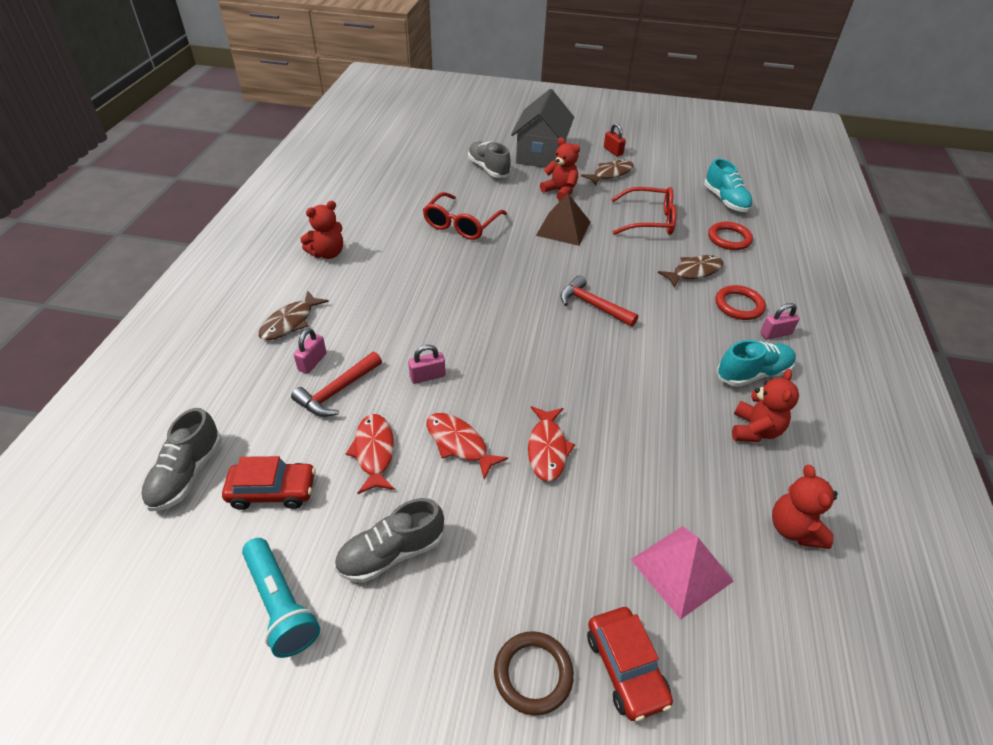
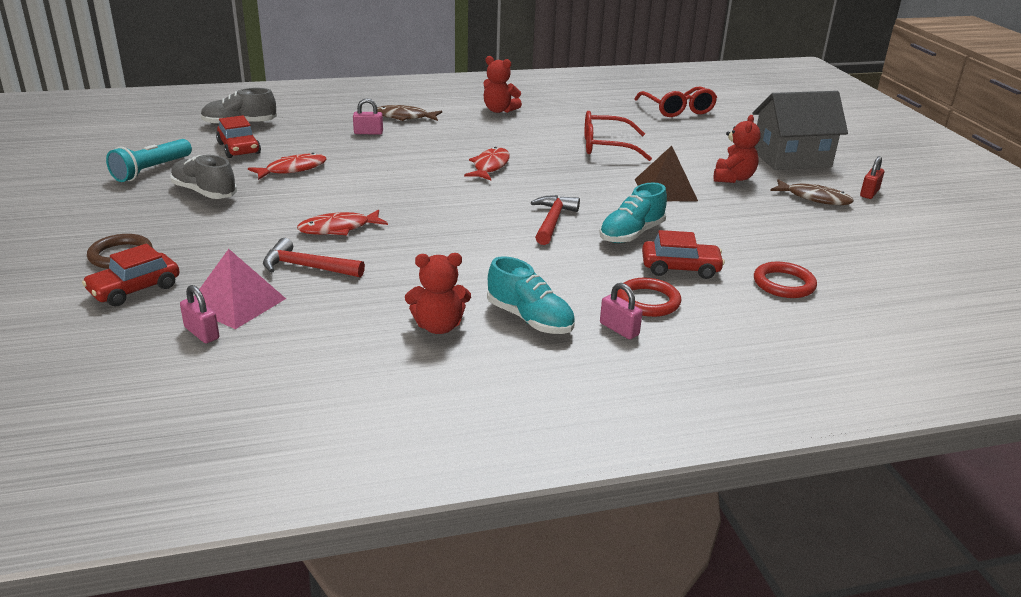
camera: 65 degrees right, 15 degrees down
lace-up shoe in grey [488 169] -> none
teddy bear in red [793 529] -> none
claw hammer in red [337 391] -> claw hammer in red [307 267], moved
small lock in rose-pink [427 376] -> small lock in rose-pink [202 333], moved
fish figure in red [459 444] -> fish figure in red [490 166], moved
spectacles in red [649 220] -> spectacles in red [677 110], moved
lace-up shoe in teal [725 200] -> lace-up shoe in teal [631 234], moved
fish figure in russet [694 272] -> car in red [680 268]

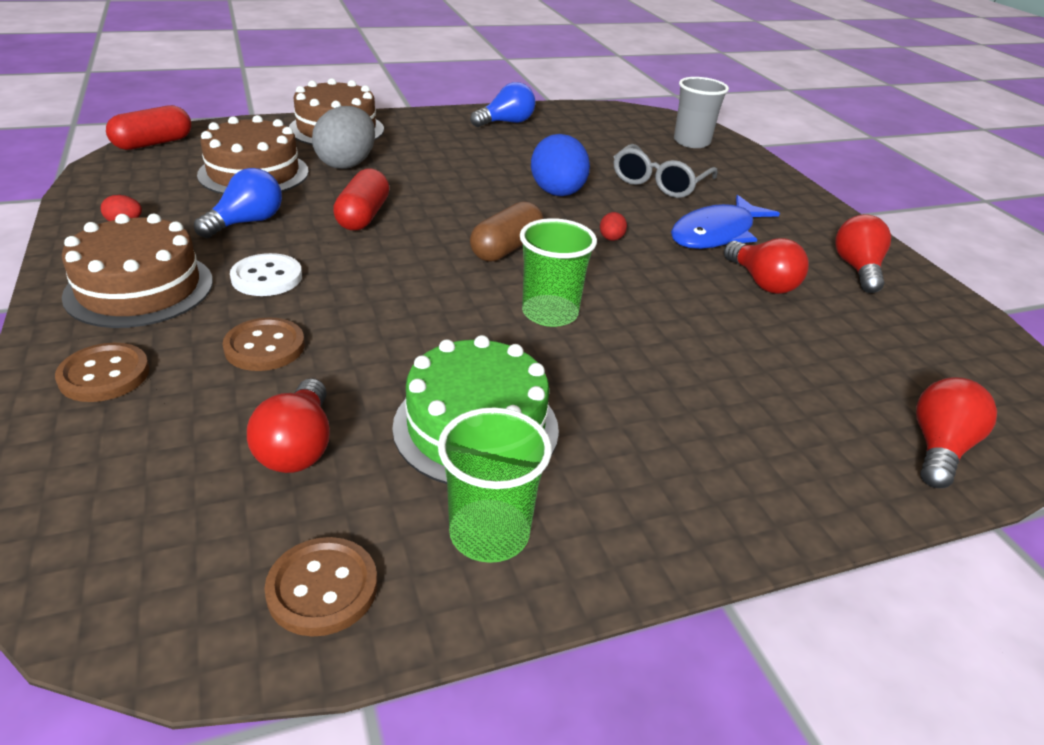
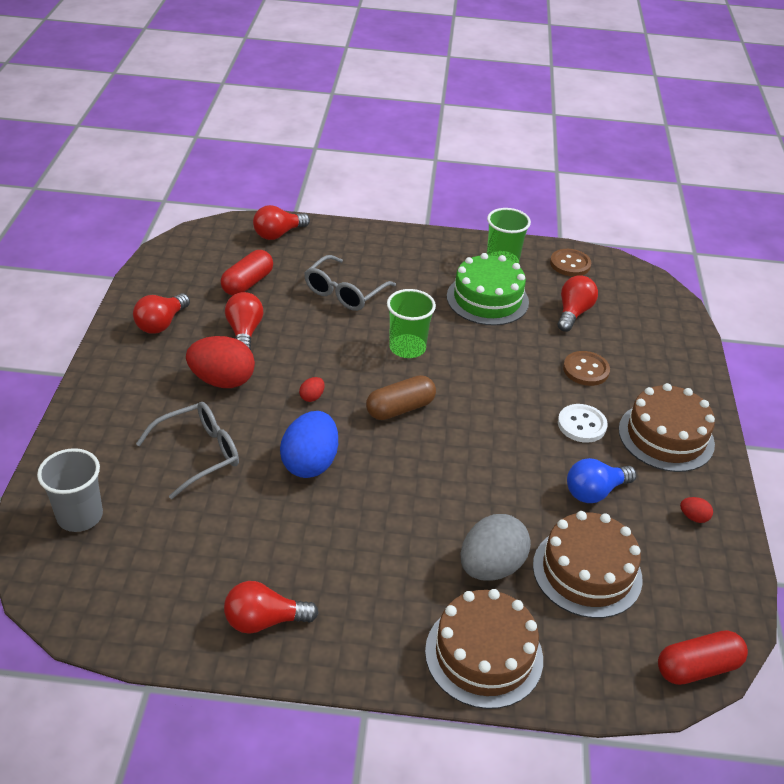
camera: 155 degrees left, 5 degrees up
sewing button in russet [104 375] -> none
none -> spectacles in grey [344 292]
capsule in red [363 216] -> capsule in red [248 283], moved
fish figure in blue [716 233] -> egg shape in red [222 380]
bulb in blue [506 122] -> bulb in red [264 620]

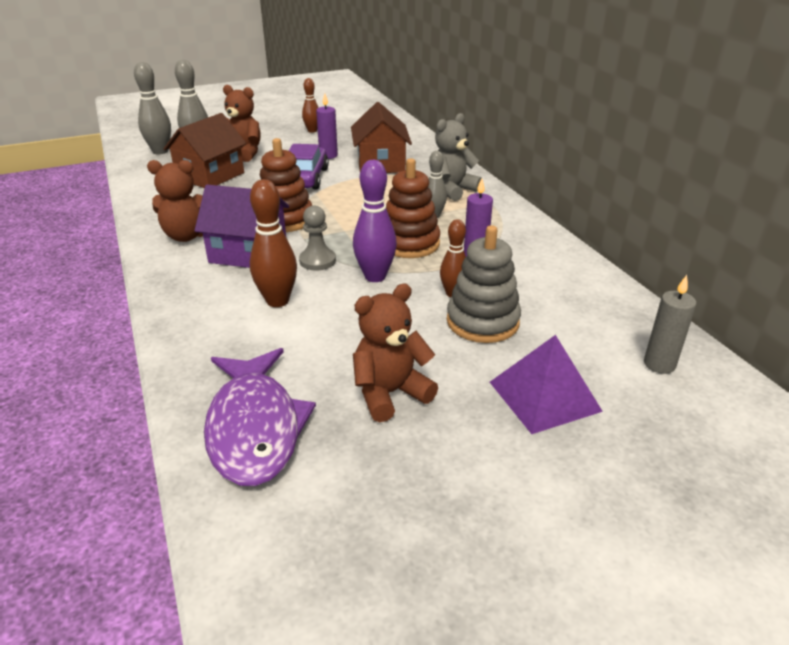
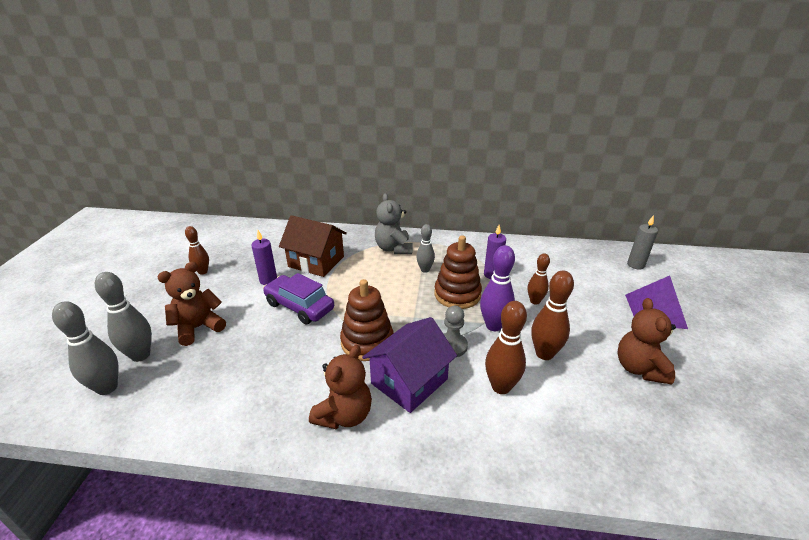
camera: 60 degrees left, 0 degrees up
house in russet [210 176] -> none
fish figure in royal purple [255 428] -> none
ring stacker in grey [482 321] -> none
none -> skittle in russet [544 354]

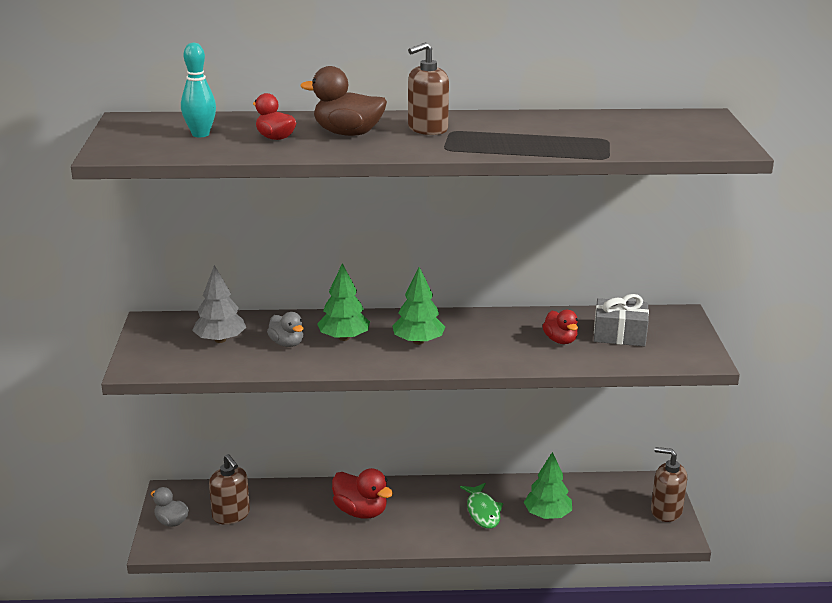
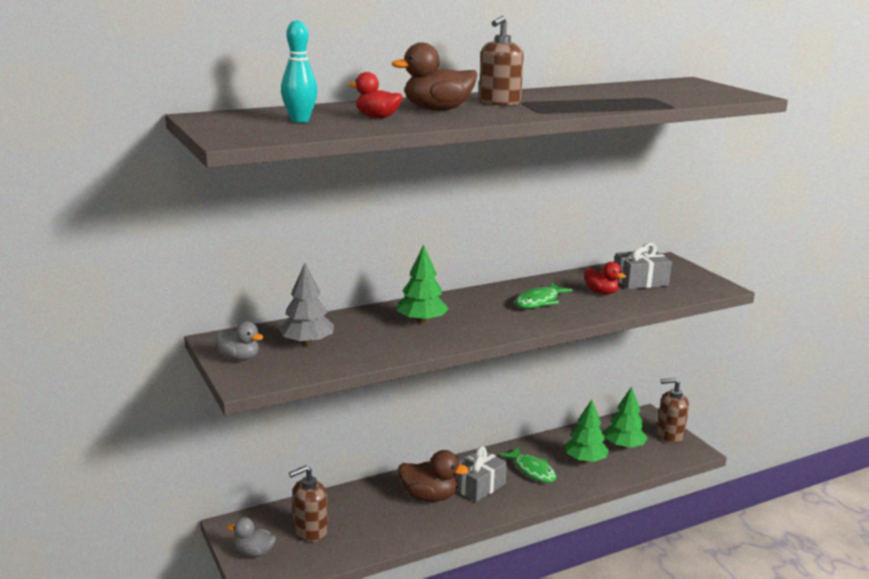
camera: 25 degrees left, 5 degrees down
none -> present in grey [478 486]
none -> fish figure in emerald [539 301]
duck in grey [287 343] -> duck in grey [239 358], moved
tree in emerald [418 341] -> tree in emerald [624 446], moved
duck in red [361 511] -> duck in russet [429 497]
soap dispenser in russet [231 515] -> soap dispenser in russet [310 531], 120 degrees clockwise

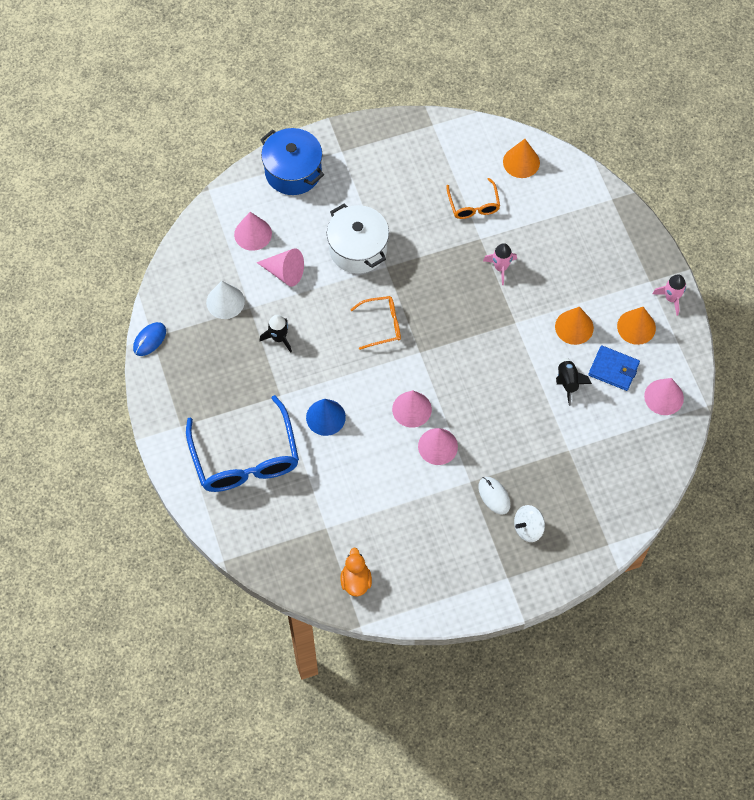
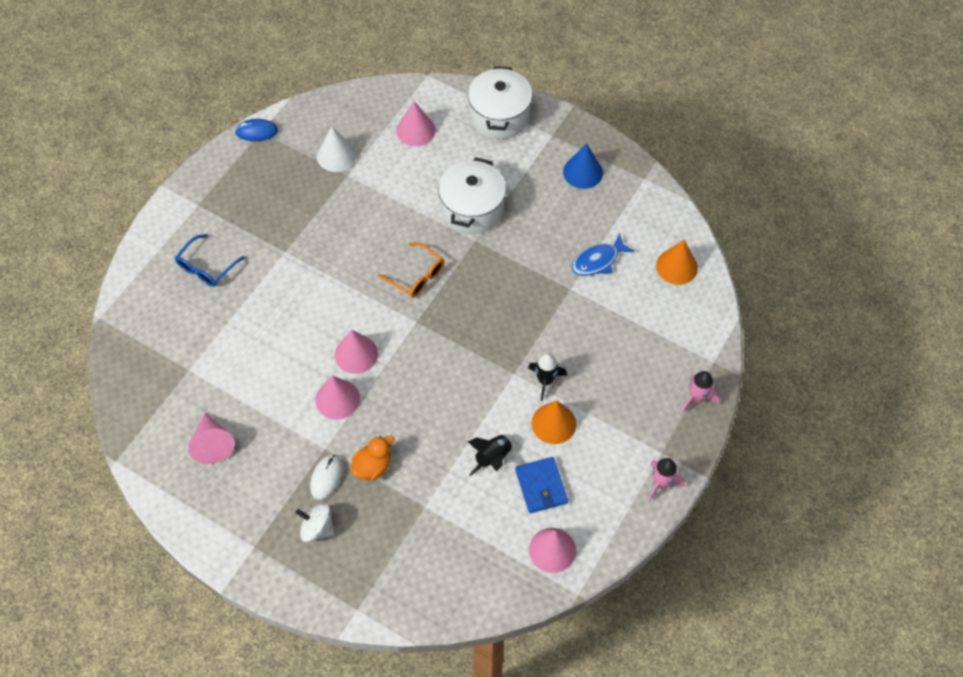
camera: 50 degrees right, 5 degrees down
cone shape in orange-coloured [636 327] -> none
cone shape in rose-pink [284 272] -> cone shape in rose-pink [212 444], moved
toy rocket in black [279 338] -> toy rocket in black [545 380], moved
cone shape in blue [325 417] -> cone shape in blue [583 172], moved
duck in orange-coloured [356 580] -> duck in orange-coloured [373 466], moved
toy rocket in rose-pink [500 268] -> toy rocket in rose-pink [697 398], moved
spectacles in orange-coloured [473 204] -> fish figure in blue [598 261]
pot in blue [293 171] -> pot in pure white [499 116]
spectacles in blue [245 457] -> spectacles in blue [207 267], x0.51

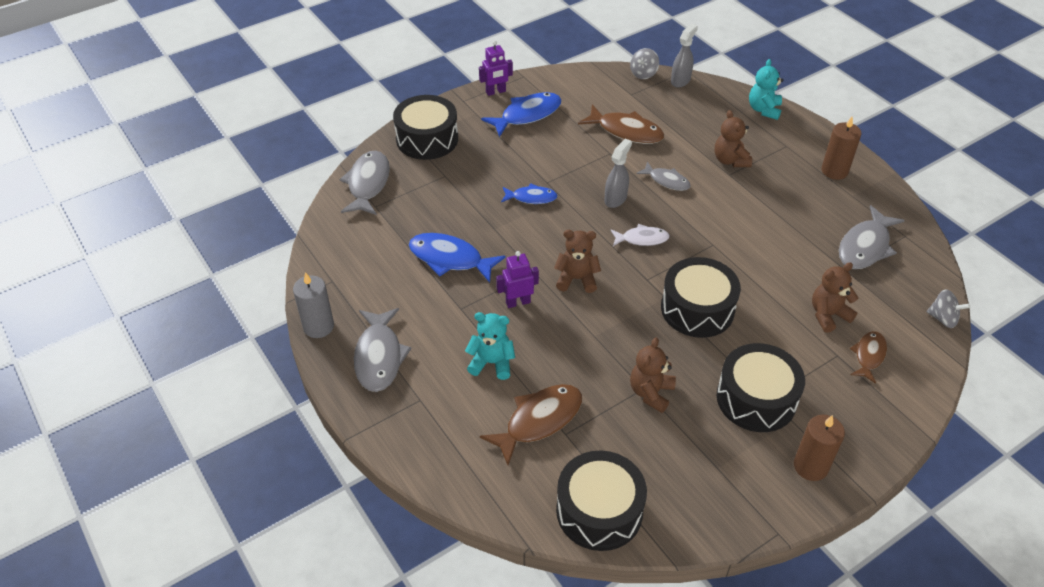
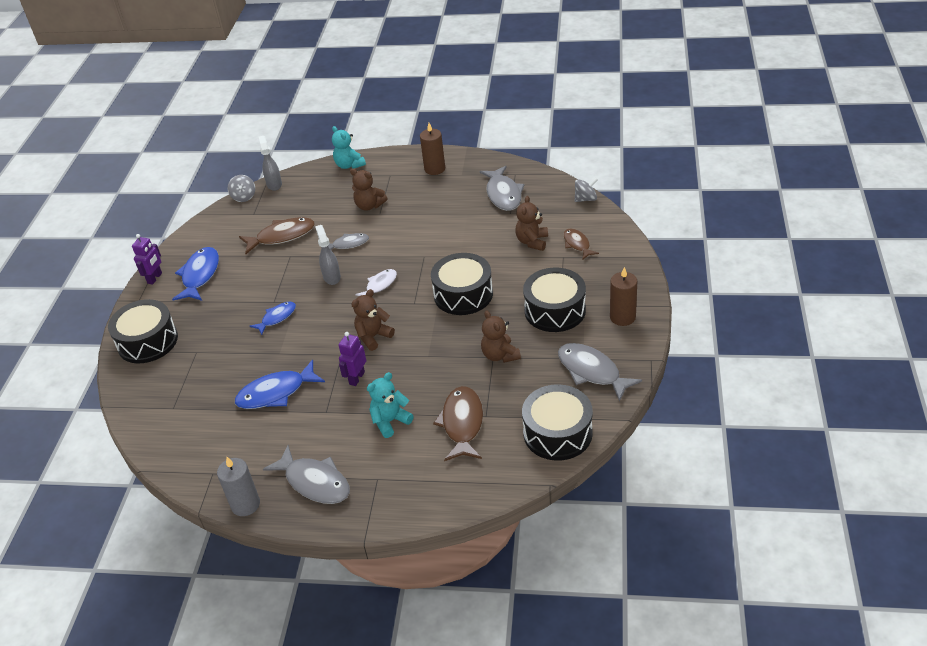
camera: 45 degrees left, 5 degrees down
fish figure in grey [368 184] -> fish figure in grey [592 371], moved

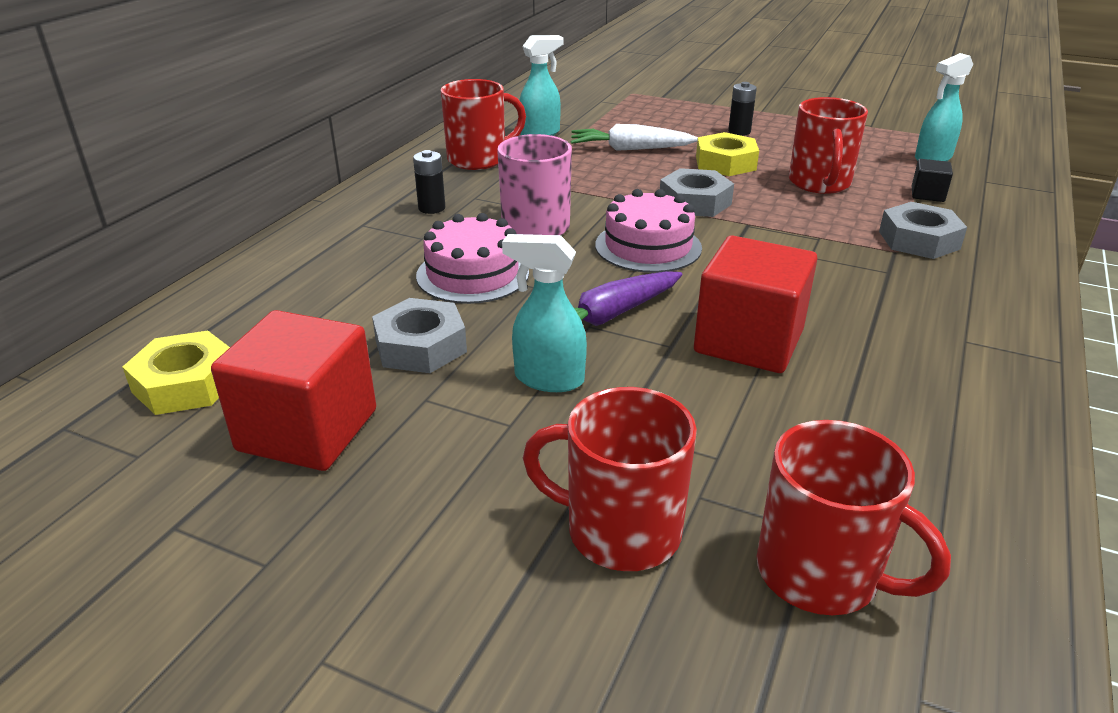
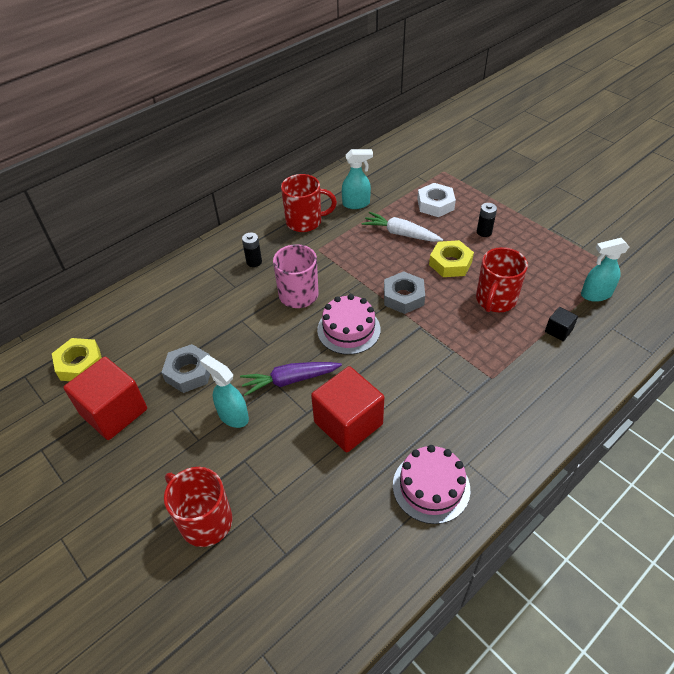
camera: 25 degrees right, 15 degrees up
mug in red [821 574] -> none
hex nut in grey [919 240] -> none
none -> hex nut in pure white [435 204]
gateau in rose-pink [472 274] -> gateau in rose-pink [431 487], moved

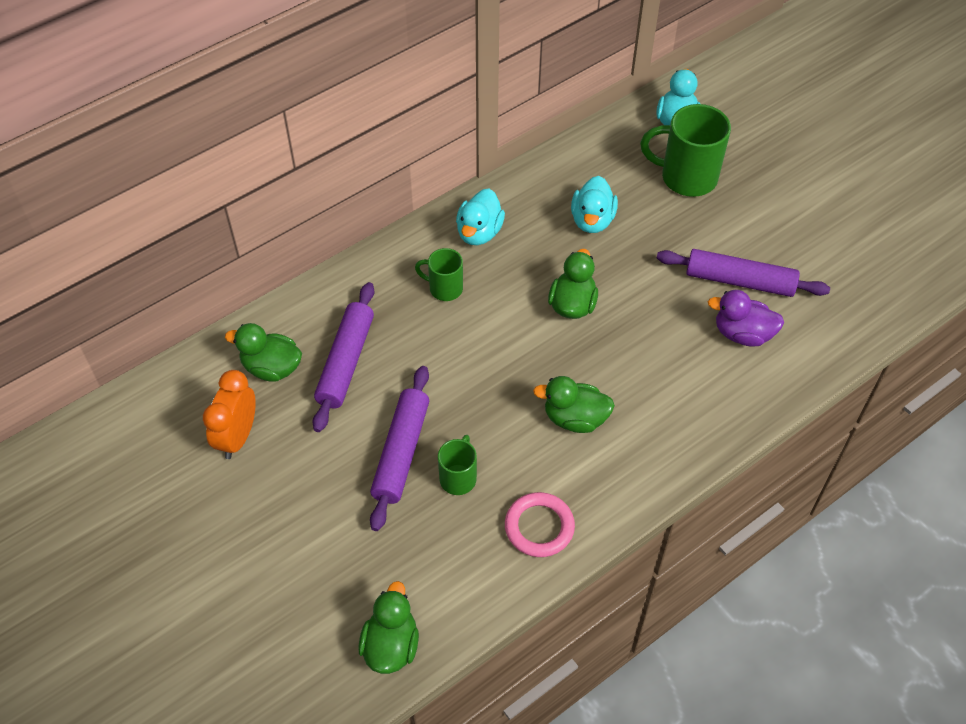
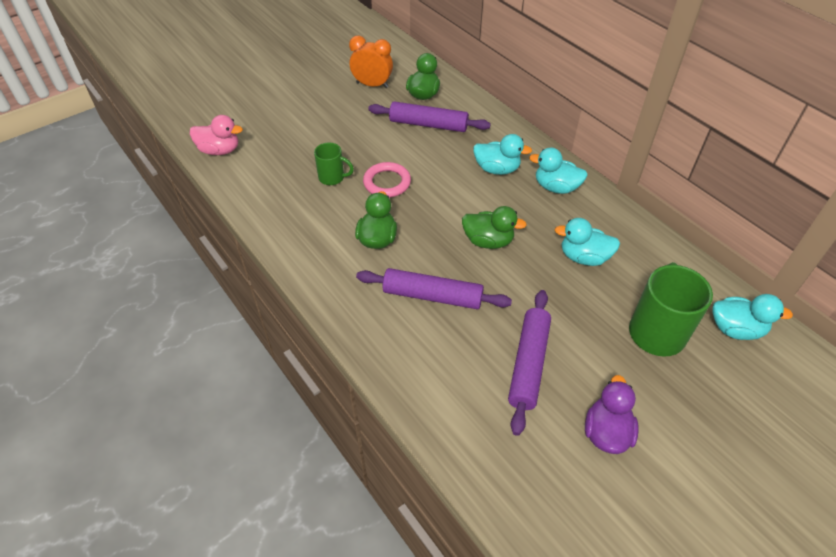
camera: 90 degrees right, 5 degrees down
rolling pin in royal purple [401 452] -> rolling pin in royal purple [432 296], moved
ring in rose-pink [539 527] -> ring in rose-pink [387 182], moved
duck in royal purple [742 334] -> duck in royal purple [606 432], moved
mug in emerald [444 288] -> duck in teal [497 169]
duck in emerald [391 645] -> duck in rose-pink [220 150]

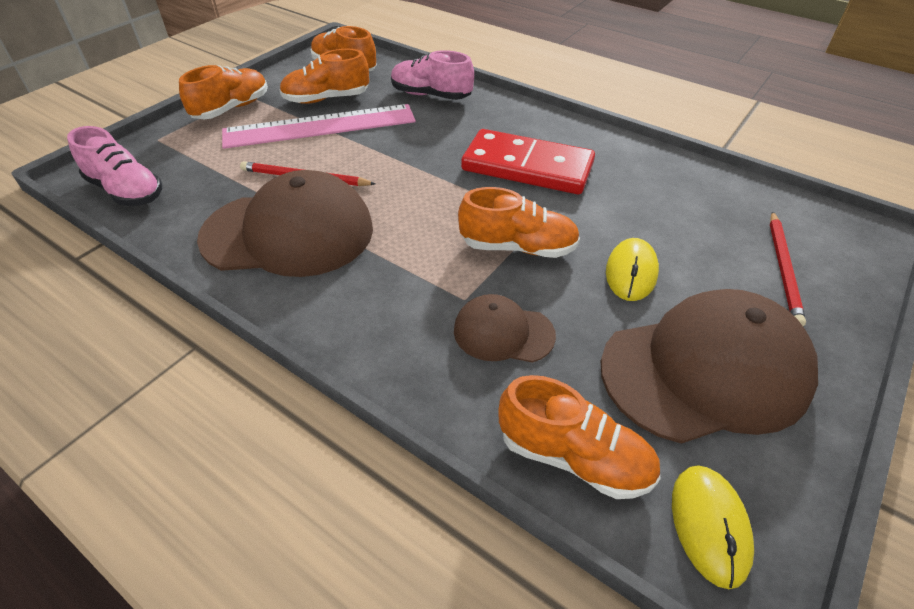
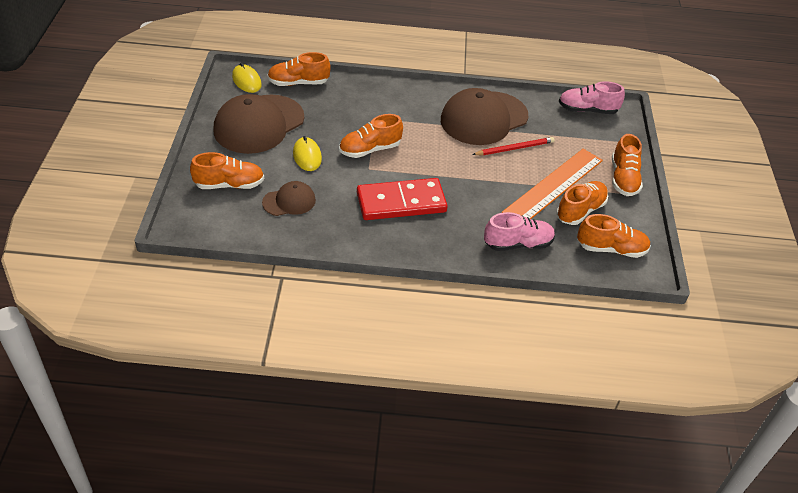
camera: 145 degrees right, 0 degrees up
cap in russet [503 332] -> cap in russet [289 201], moved
pencil in red [783 269] -> lace-up shoe in orange-coloured [229 184]
measuring stick in rose-pink [320 126] -> measuring stick in orange-coloured [553 186]

